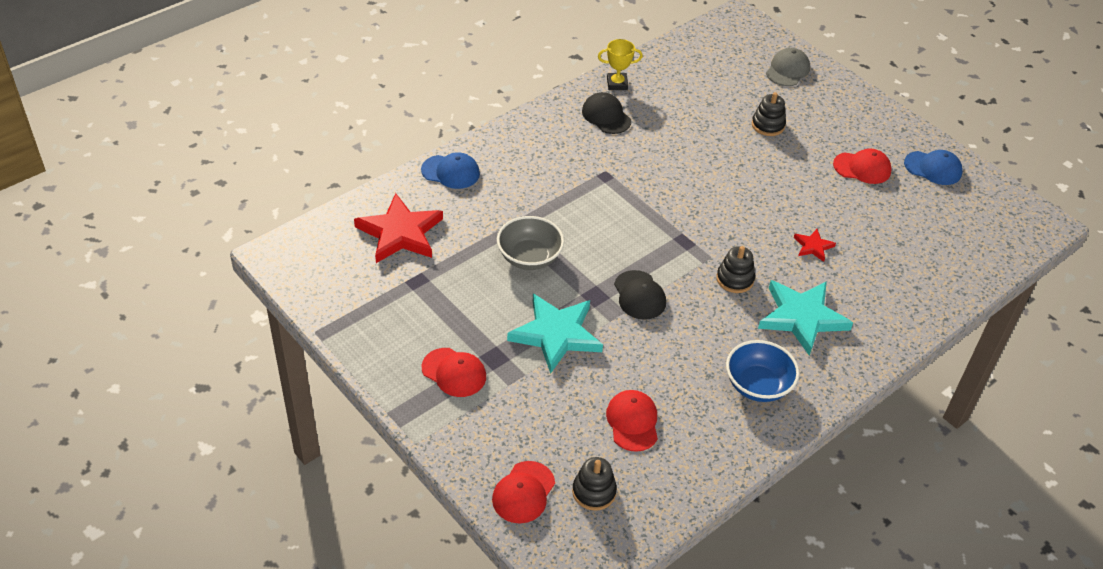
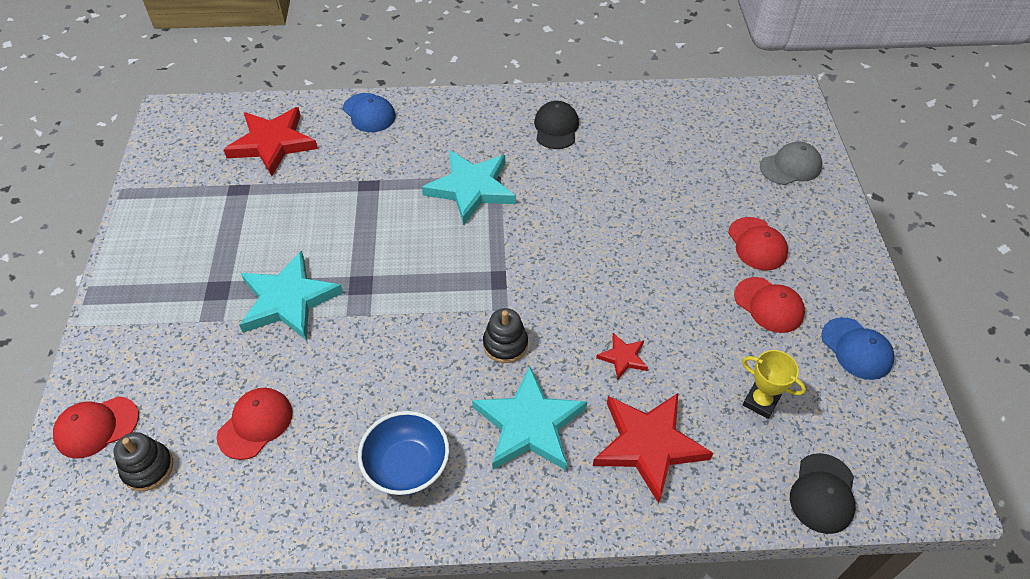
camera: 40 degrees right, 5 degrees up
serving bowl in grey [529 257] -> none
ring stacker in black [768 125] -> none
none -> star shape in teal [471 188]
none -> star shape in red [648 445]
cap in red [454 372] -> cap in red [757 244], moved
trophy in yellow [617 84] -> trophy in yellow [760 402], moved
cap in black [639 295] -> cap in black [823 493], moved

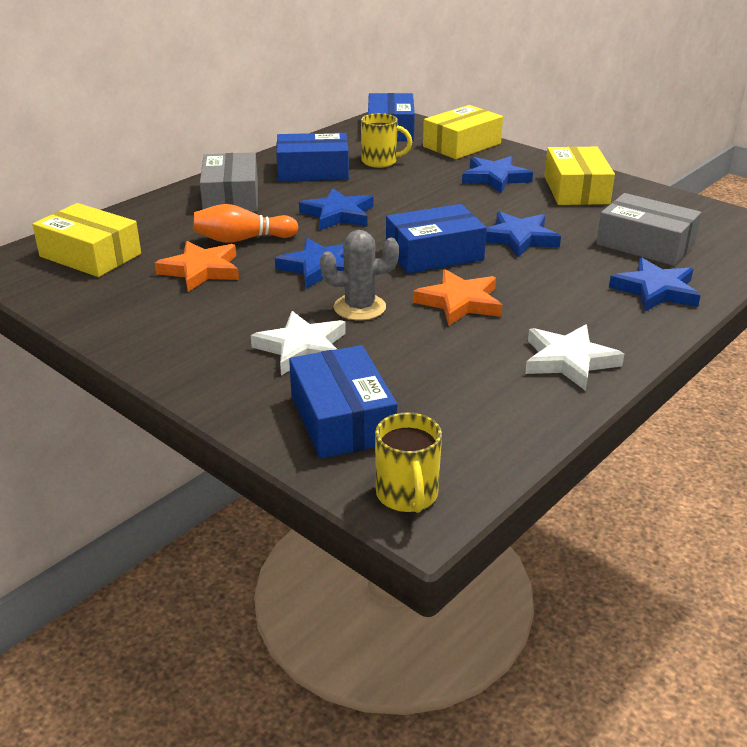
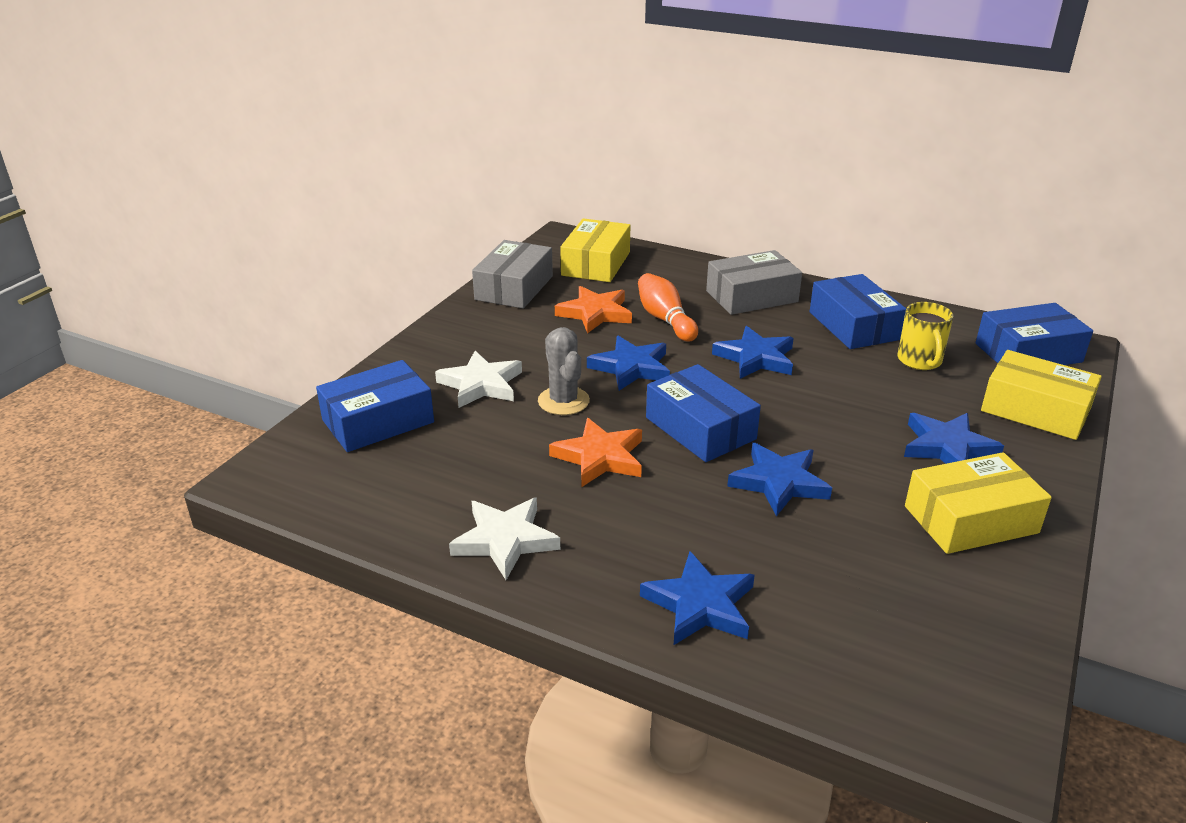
camera: 75 degrees right, 0 degrees up
mug in yellow [407 495] -> none
package in grey [645 244] -> package in grey [514 288], moved

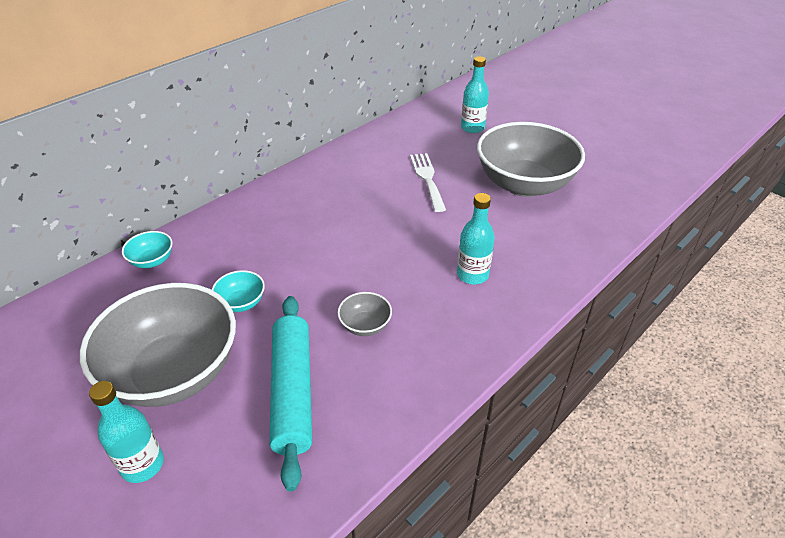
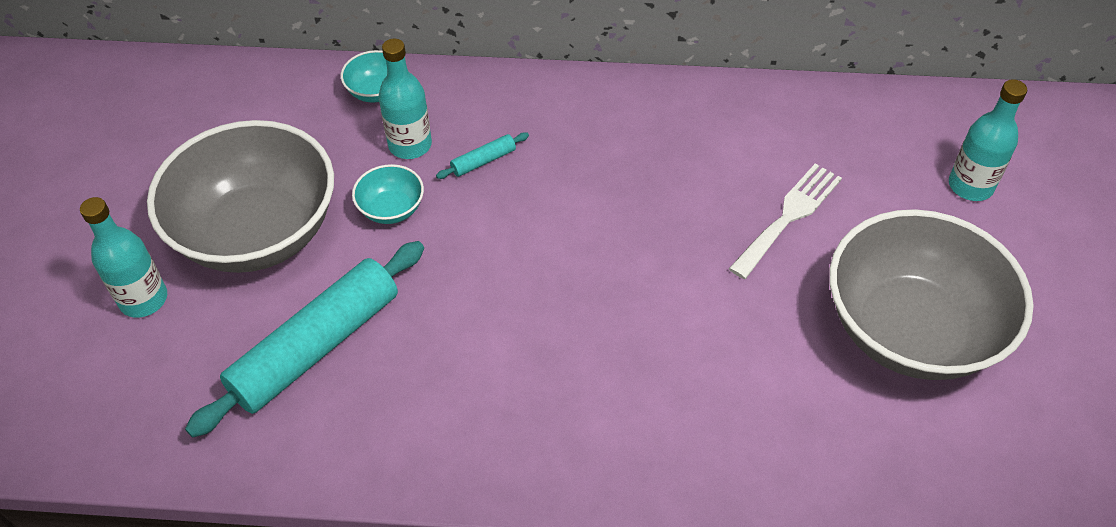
camera: 50 degrees right, 10 degrees up
serving bowl in grey [365 325] -> none
none -> rolling pin in teal [483 161]
flask in teal [472 275] -> flask in teal [410 145], moved

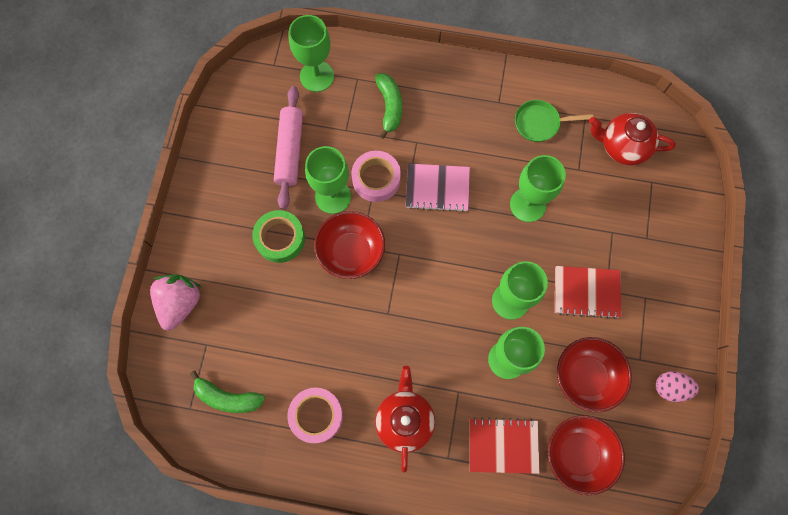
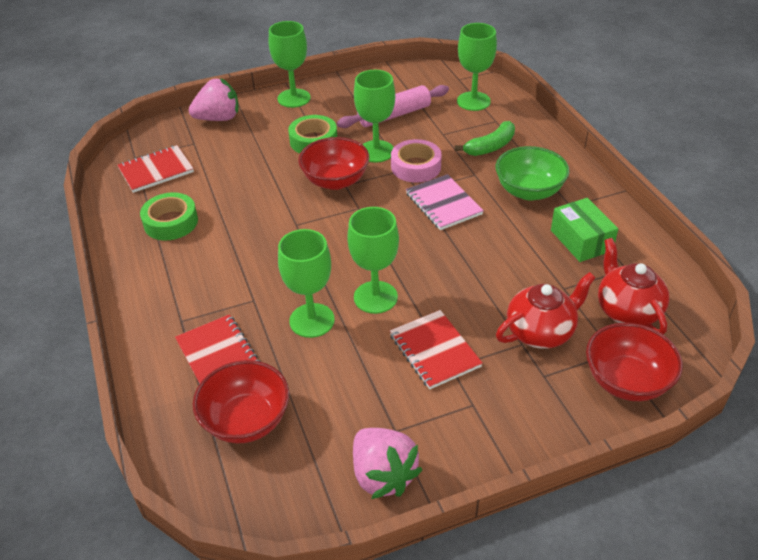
camera: 60 degrees right, 30 degrees down
none -> serving bowl in emerald [529 191]
tea pot in red [404 420] -> tea pot in red [541 332], moved
wine glass in emerald [528 205] -> wine glass in emerald [294 98], moved
serving bowl in red [586 377] -> serving bowl in red [626 381], moved
banana fruit in emerald [227 397] -> exercise book in red [156 171]
pan in emerald [540 123] -> package in emerald [581 240]
egg shape in rose-pink [670 388] -> berry in rose-pink [383 475]
tape in rose-pink [316 415] -> tape in emerald [171 222]

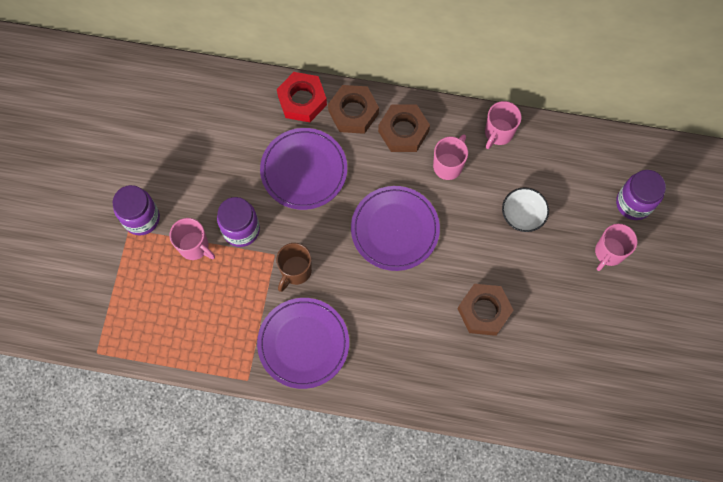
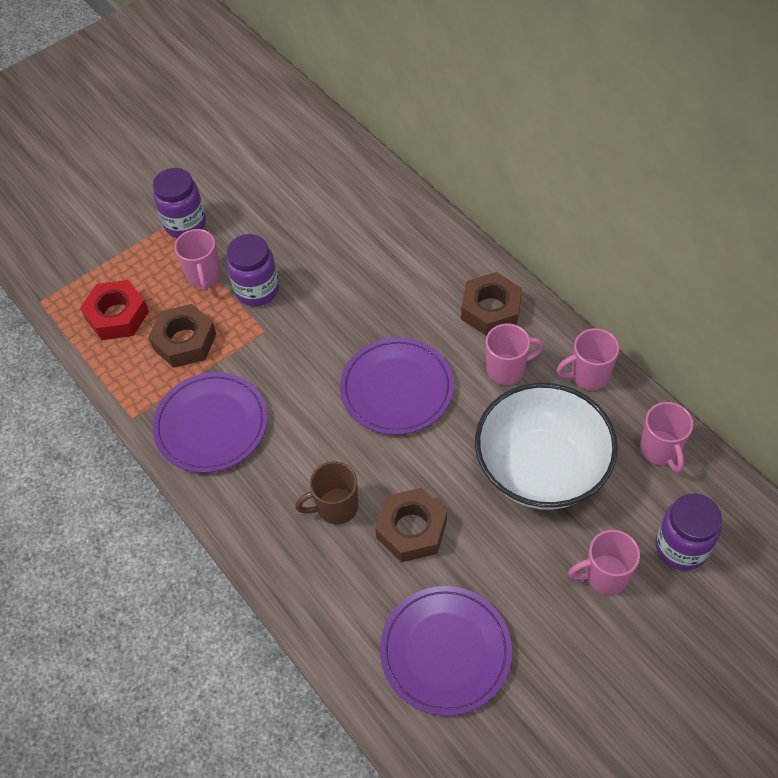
camera: 45 degrees right, 15 degrees down
none -> mug in rose-pink [660 450]
flat dish in royal purple [304 170] -> flat dish in royal purple [445 651], moved
mug in russet [295 271] -> mug in russet [336 507], moved
hex nut in red [302 100] -> hex nut in red [117 315], moved
hex nut in russet [353 112] -> hex nut in russet [184 341], moved
serving bowl in pure white [522 215] -> serving bowl in pure white [541 468], x2.17

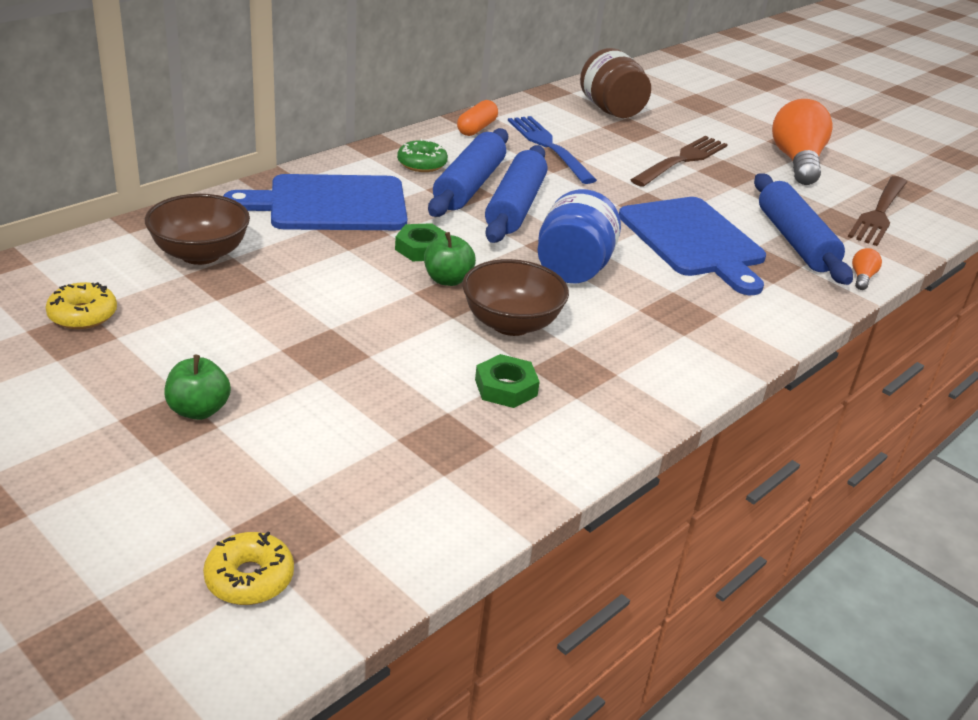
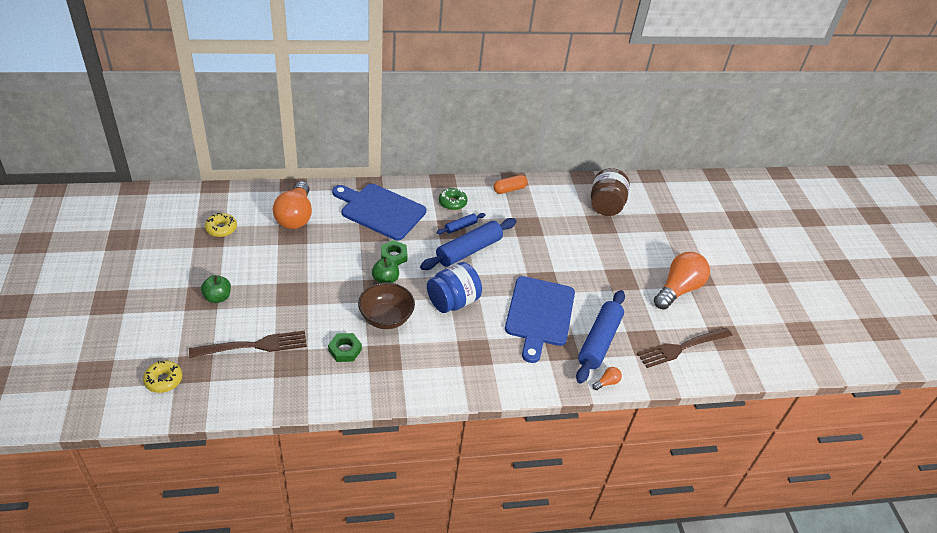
camera: 35 degrees right, 10 degrees up
dinner fork in blue [549 147] -> none
dinner fork in russet [681 160] -> dinner fork in russet [254 346], moved
serving bowl in russet [200 254] -> bulb in orange-coloured [295 216]
rolling pin in blue [469 186] -> rolling pin in blue [460 227], x0.49

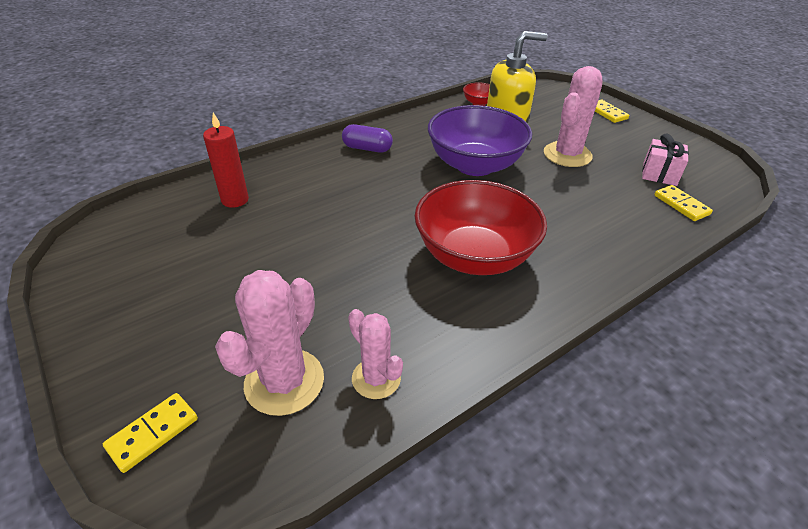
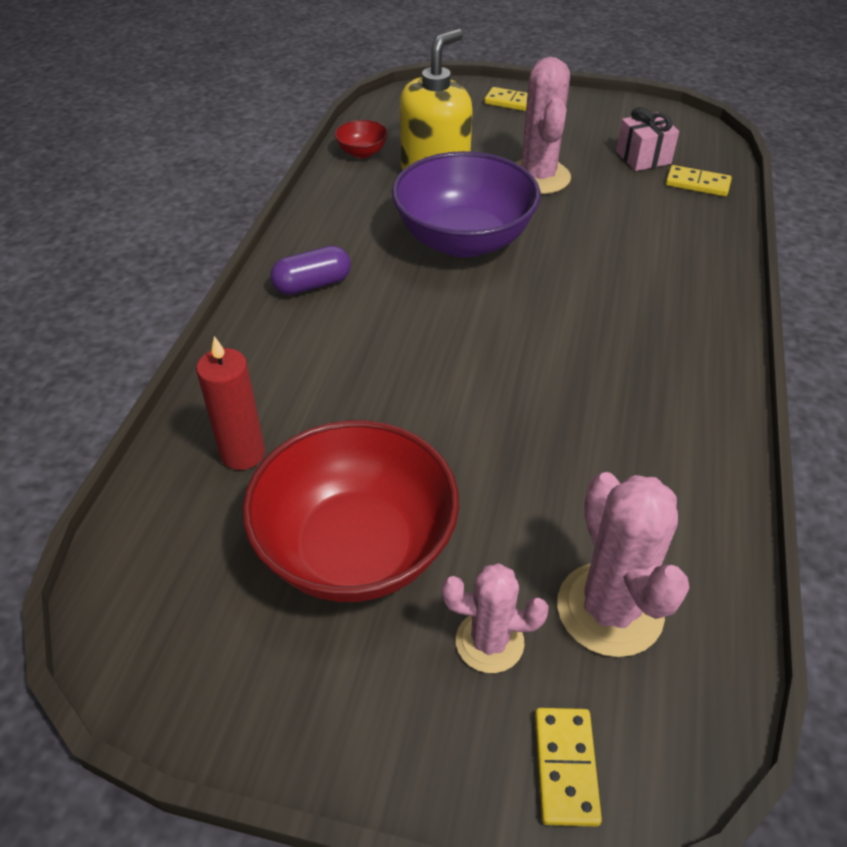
camera: 40 degrees left, 5 degrees up
cactus in rose-pink [376 378] -> cactus in rose-pink [489 642], moved
serving bowl in red [474 256] -> serving bowl in red [356 548], moved

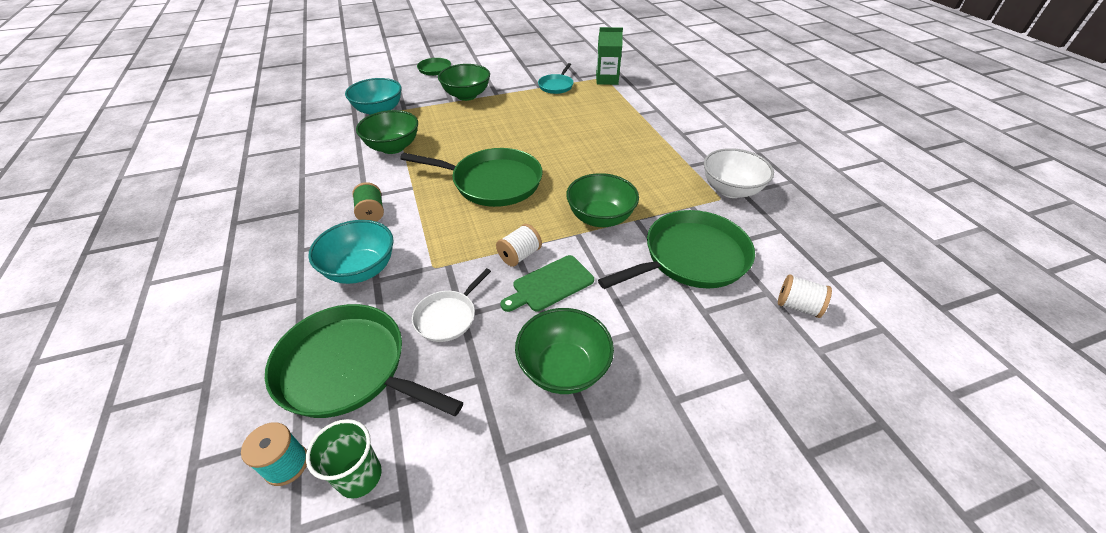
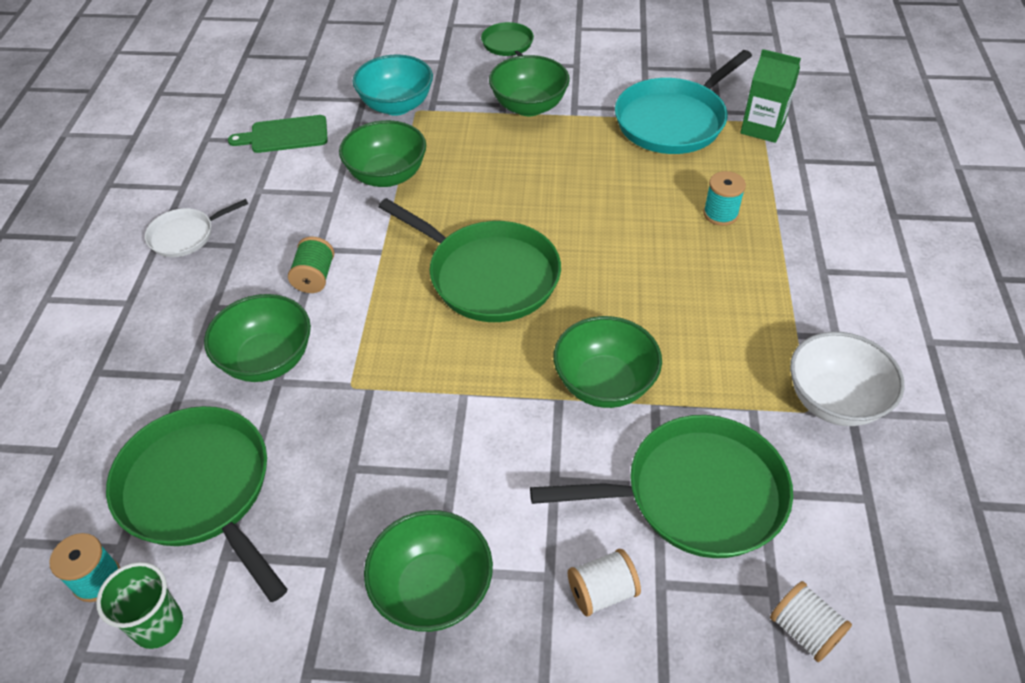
camera: 25 degrees right, 5 degrees up
none -> spool in teal [720 214]
pan in pure white [447 317] -> pan in pure white [185 235], moved
spool in pure white [519 255] -> spool in pure white [602 592], moved
cutting board in emerald [550 284] -> cutting board in emerald [285 135], moved
serving bowl in teal [361 269] -> serving bowl in emerald [267 360]
pan in teal [556 86] -> pan in teal [673 121], x1.91

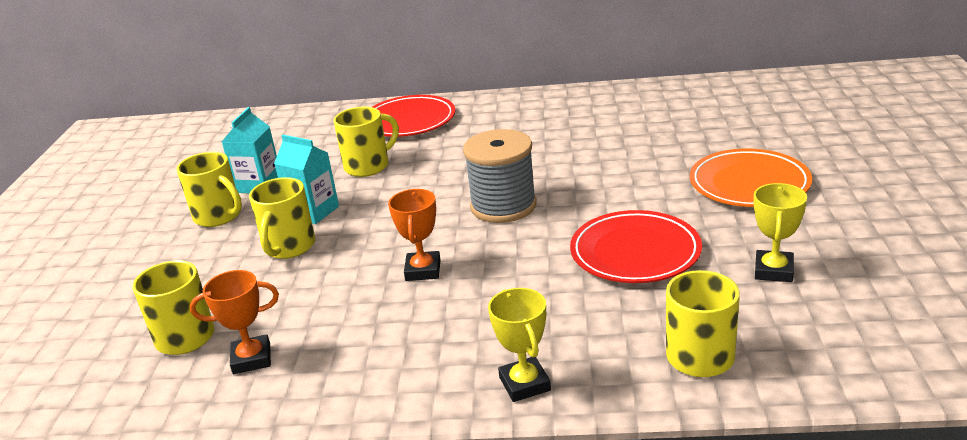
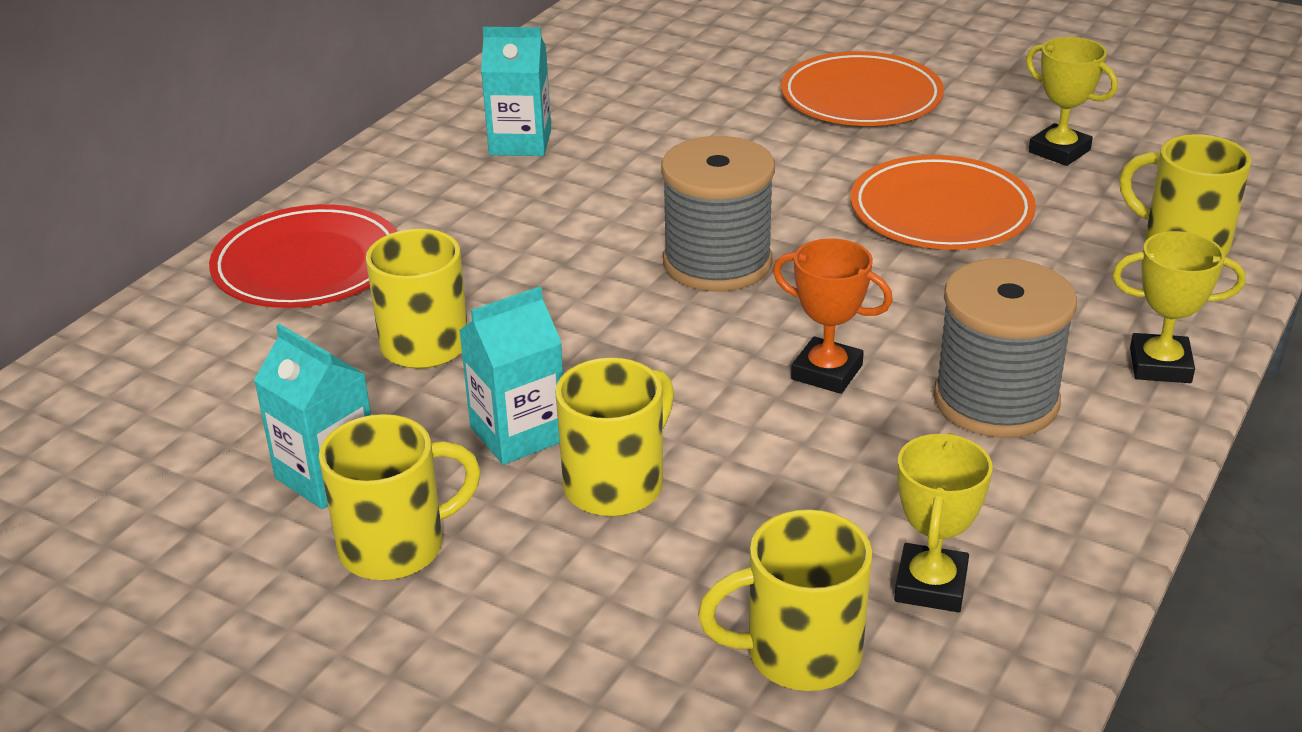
camera: 65 degrees left, 5 degrees up
none -> juice carton in teal [520 142]
none -> spool in grey [996 400]
trophy in orange-coloured [251 359] -> trophy in yellow [931 585]
flat dish in red [635 252] -> flat dish in orange-coloured [941 211]
mug in yellow [289 247] -> mug in yellow [616 484], 90 degrees counterclockwise

